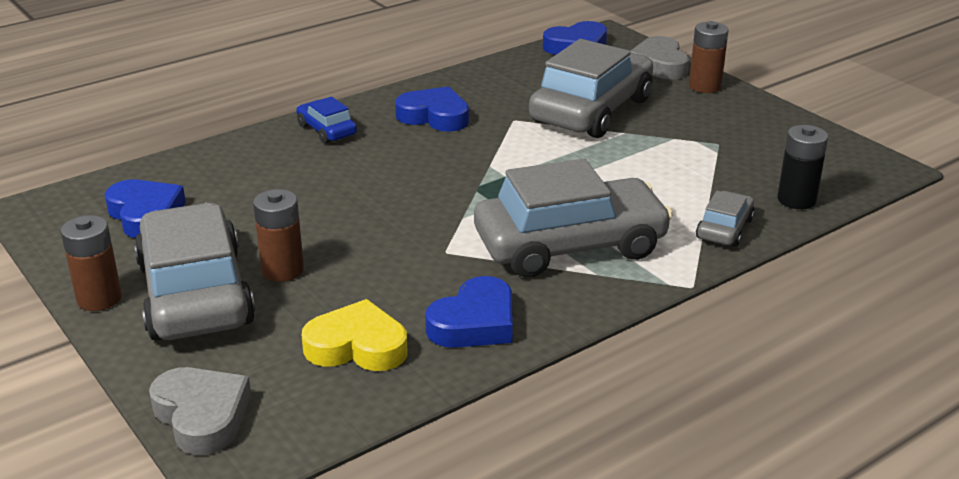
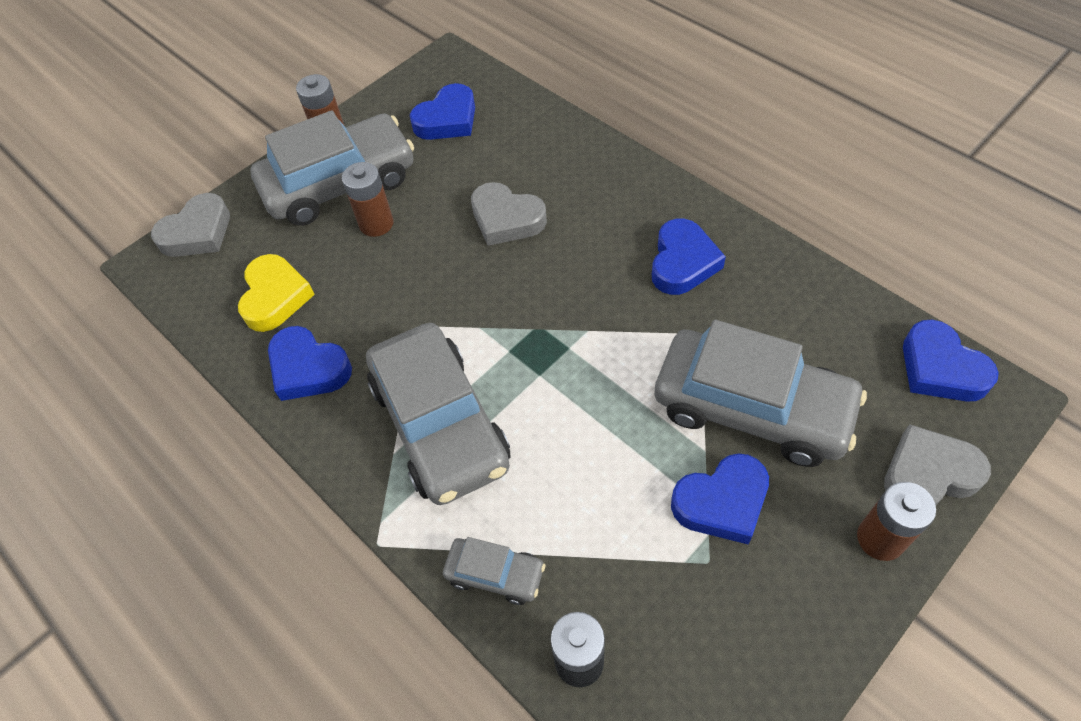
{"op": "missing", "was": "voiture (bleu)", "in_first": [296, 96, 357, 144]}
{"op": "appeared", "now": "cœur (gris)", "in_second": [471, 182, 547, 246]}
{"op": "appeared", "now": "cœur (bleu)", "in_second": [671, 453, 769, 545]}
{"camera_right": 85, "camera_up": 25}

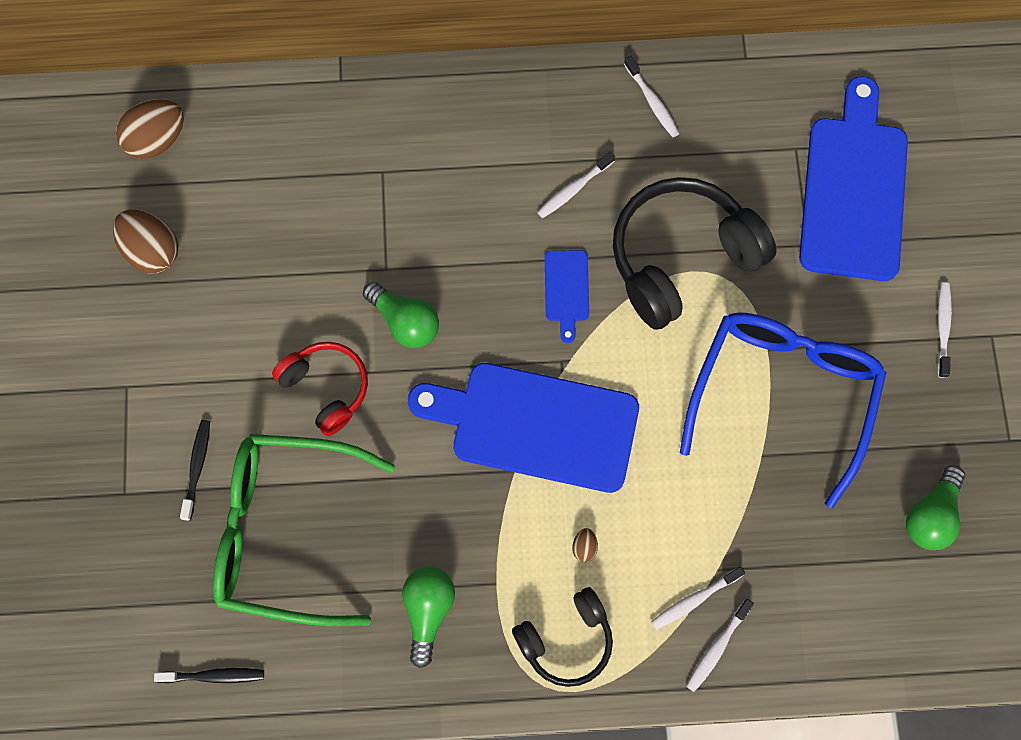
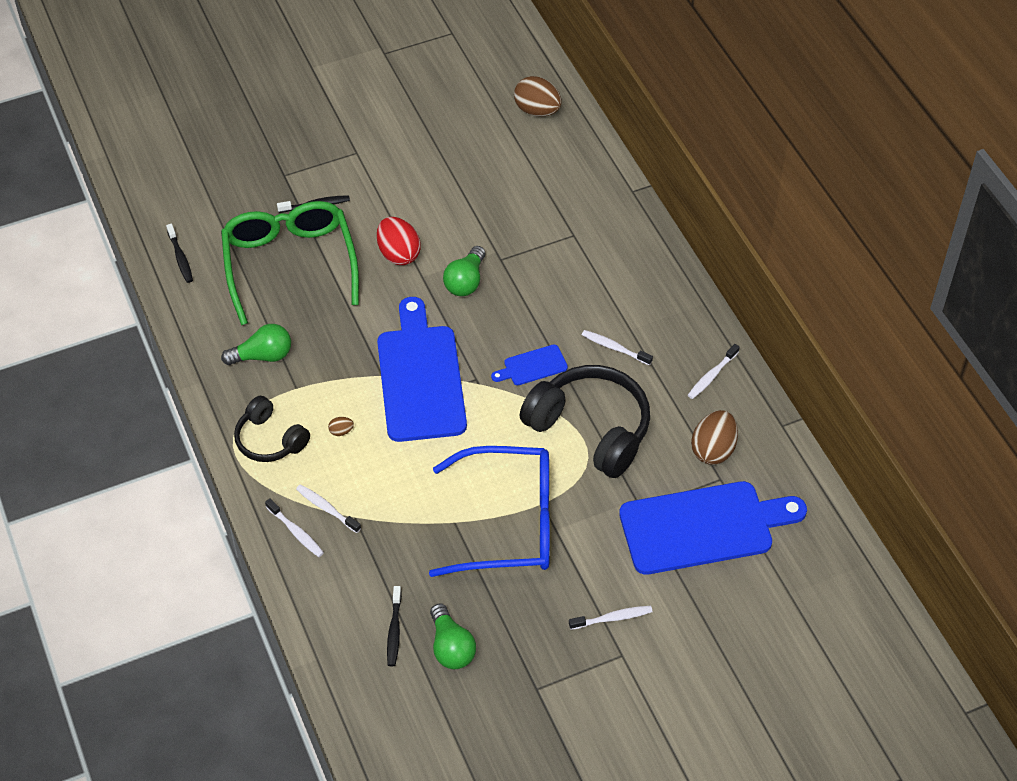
{"op": "relocated", "was": "œuf (marron)", "in_first": [113, 209, 178, 274], "in_second": [691, 410, 738, 465]}
{"op": "exchanged", "was": "casque audio (rouge)", "now": "œuf (rouge)", "in_first": [272, 342, 368, 436], "in_second": [377, 217, 420, 265]}
{"op": "spun", "was": "brosse à dents (blanc)", "in_first": [686, 599, 754, 692], "in_second": [265, 498, 324, 557], "clockwise": -150}
{"op": "spun", "was": "ampoule (vert)", "in_first": [906, 465, 965, 550], "in_second": [430, 603, 476, 669], "clockwise": -120}
{"op": "appeared", "now": "brosse à dents (noir)", "in_second": [387, 586, 402, 666]}
{"camera_right": 70, "camera_up": -20}

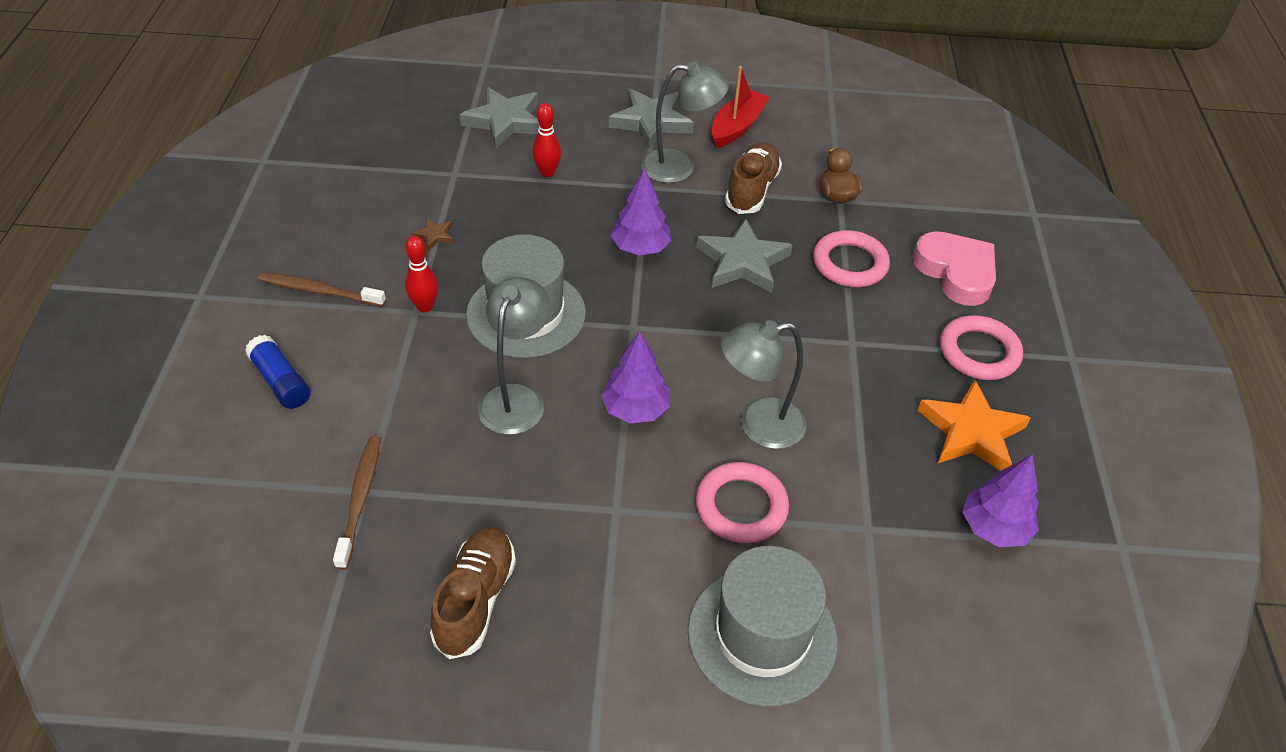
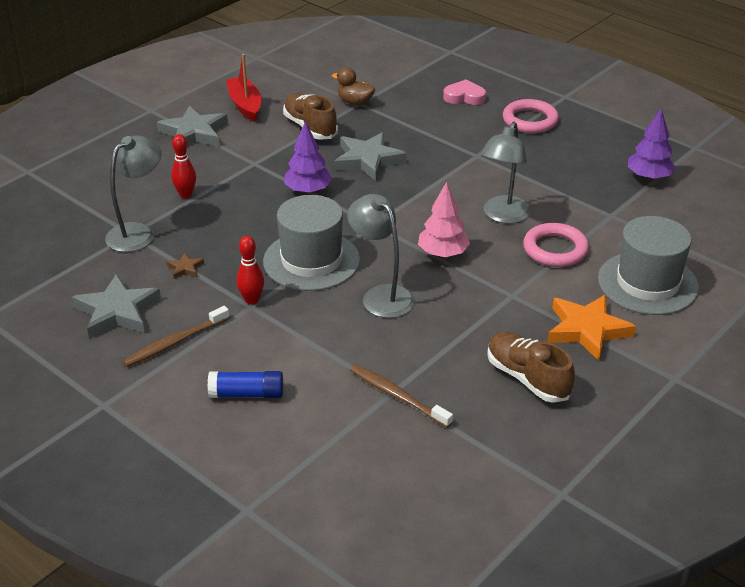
{"op": "relocated", "was": "étoile (gris)", "in_first": [460, 87, 539, 148], "in_second": [72, 274, 161, 339]}
{"op": "colour", "was": "arbre (violet)", "now": "arbre (rose)", "in_first": [601, 331, 670, 424], "in_second": [418, 182, 470, 257]}
{"op": "relocated", "was": "lampe (gris)", "in_first": [641, 61, 729, 183], "in_second": [105, 135, 161, 252]}
{"op": "missing", "was": "anneau (rose)", "in_first": [813, 230, 890, 287]}
{"op": "size", "was": "cœur (rose)", "in_first": [913, 231, 996, 306], "in_second": [443, 79, 486, 105], "ratio": 0.65}
{"op": "relocated", "was": "étoile (orange)", "in_first": [918, 380, 1031, 471], "in_second": [547, 294, 636, 361]}
{"camera_right": -50, "camera_up": -10}

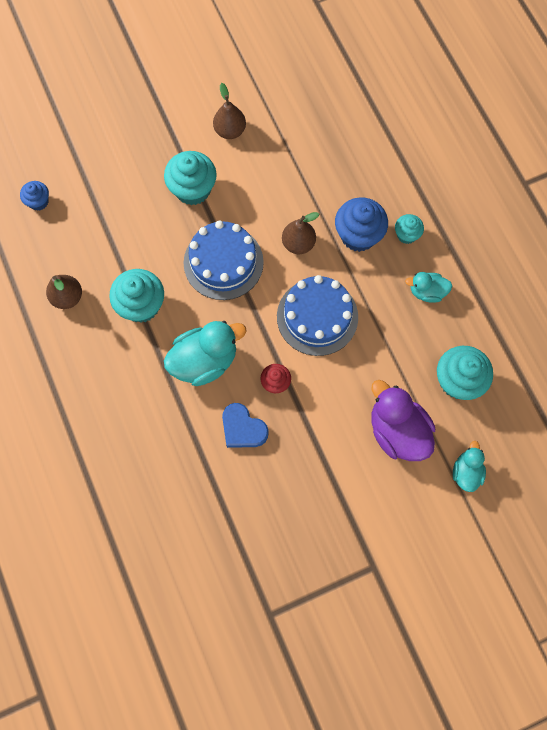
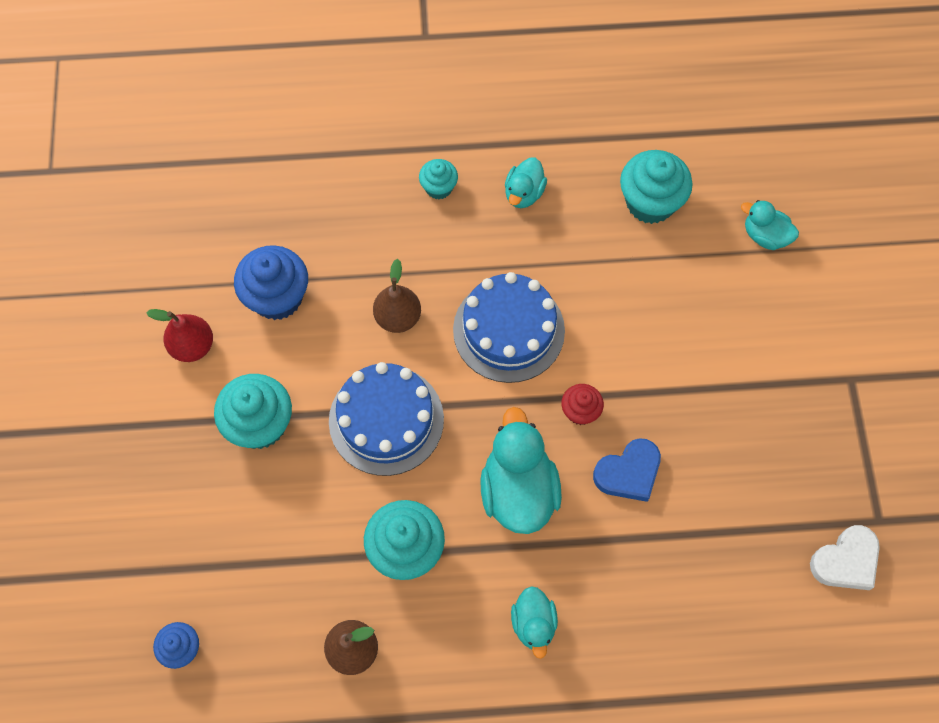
{"op": "colour", "was": "poire (marron)", "now": "poire (rouge)", "in_first": [213, 83, 246, 139], "in_second": [146, 309, 213, 362]}
{"op": "relocated", "was": "muffin (bleu)", "in_first": [335, 197, 388, 252], "in_second": [234, 245, 308, 320]}
{"op": "missing", "was": "canard (violet)", "in_first": [371, 380, 435, 461]}
{"op": "appeared", "now": "canard (turquoise)", "in_second": [511, 586, 558, 659]}
{"op": "appeared", "now": "cœur (blanc)", "in_second": [810, 525, 880, 590]}
{"camera_right": -70, "camera_up": -5}

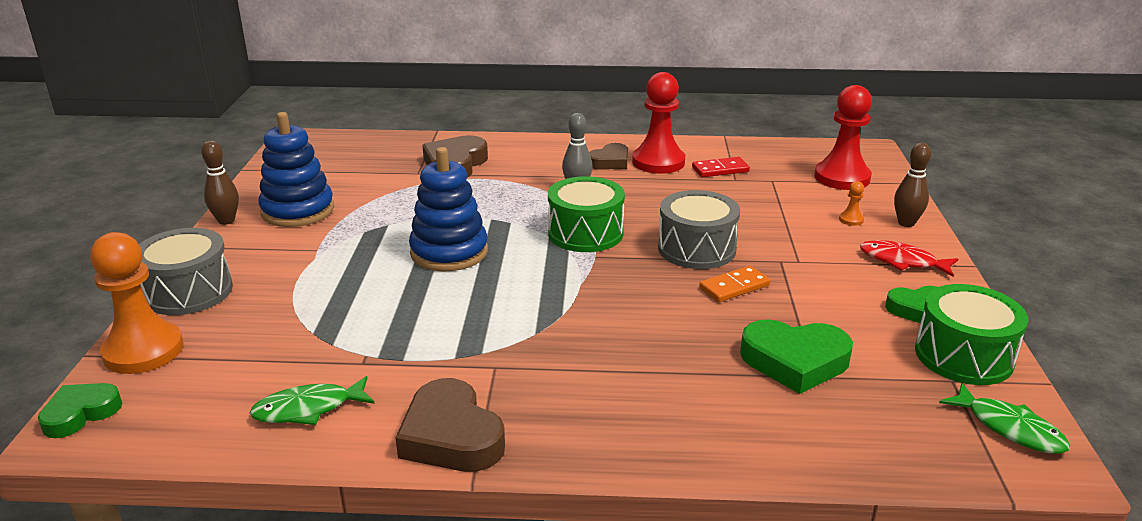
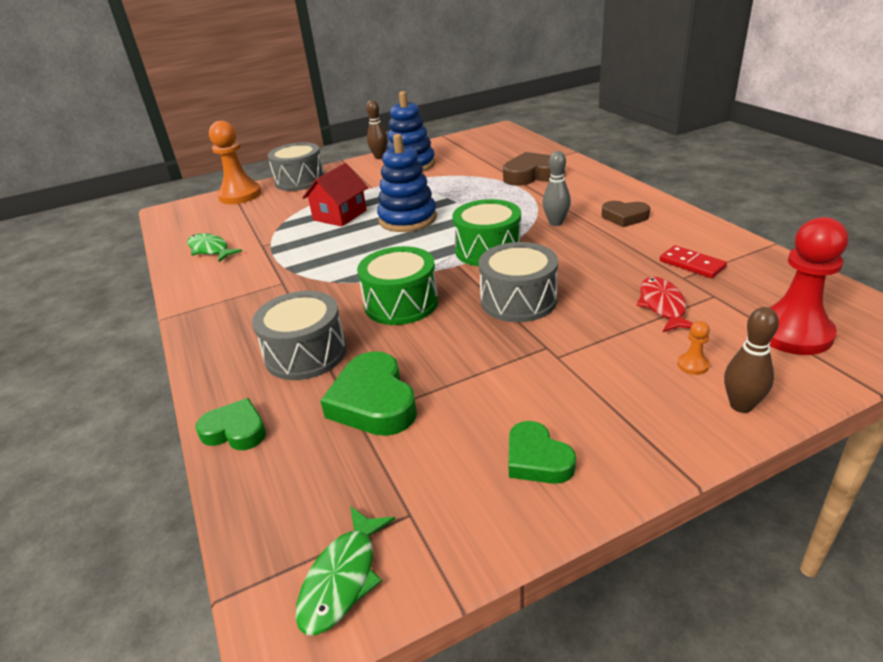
{"op": "relocated", "was": "cœur (vert)", "in_first": [38, 383, 122, 438], "in_second": [196, 398, 266, 450]}
{"op": "missing", "was": "cœur (marron)", "in_first": [396, 378, 505, 472]}
{"op": "missing", "was": "pion (rouge)", "in_first": [632, 72, 685, 174]}
{"op": "missing", "was": "domino (orange)", "in_first": [699, 266, 770, 302]}
{"op": "relocated", "was": "poisson (rouge)", "in_first": [860, 240, 958, 277], "in_second": [637, 277, 693, 332]}
{"op": "relocated", "was": "tambour (vert)", "in_first": [915, 284, 1028, 385], "in_second": [357, 246, 438, 325]}
{"op": "appeared", "now": "tambour (gris)", "in_second": [252, 291, 346, 380]}
{"op": "appeared", "now": "maison (rouge)", "in_second": [302, 163, 368, 227]}
{"camera_right": 65, "camera_up": 5}

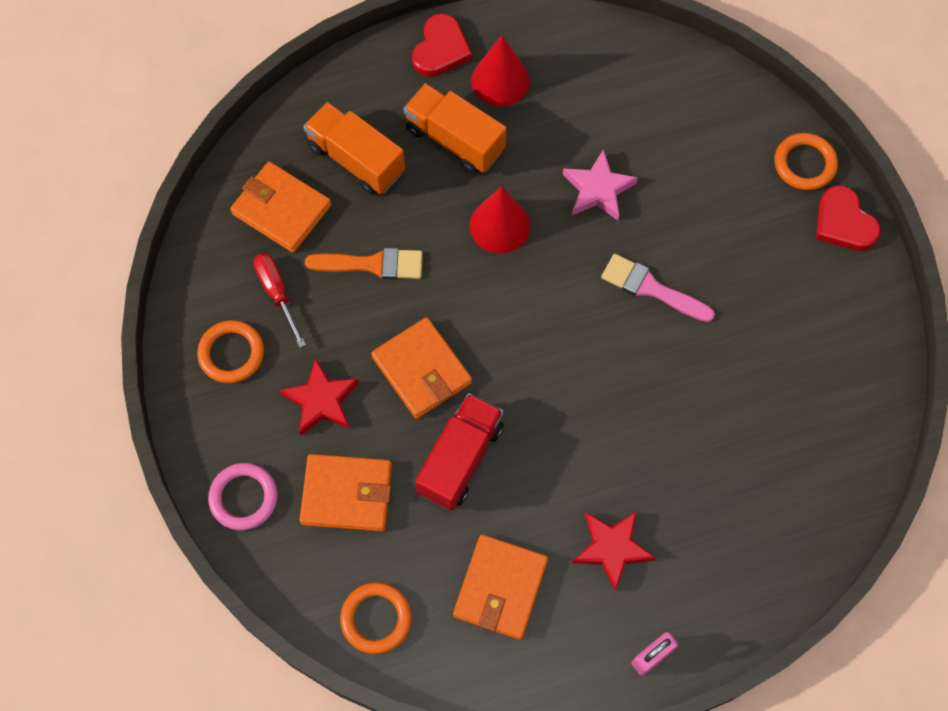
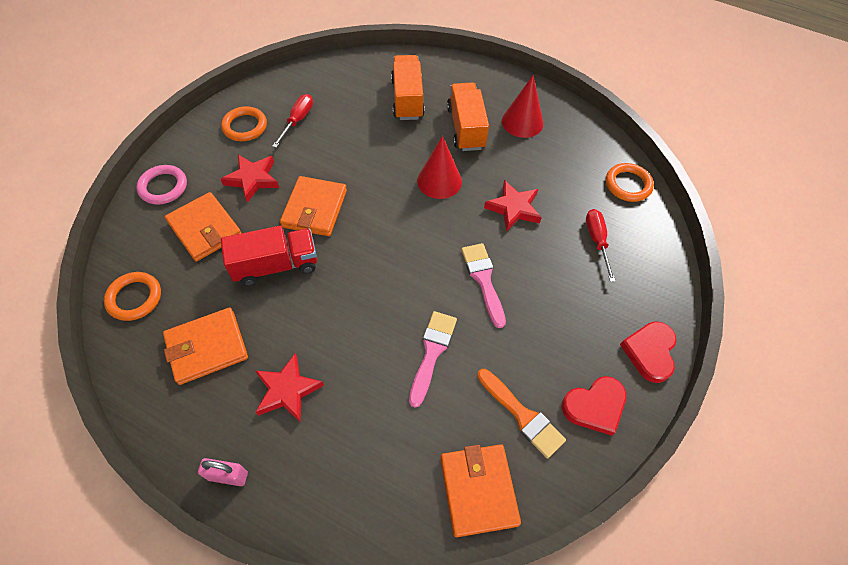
{"op": "relocated", "was": "portefeuille (orange)", "in_first": [230, 162, 331, 253], "in_second": [440, 444, 521, 537]}
{"op": "relocated", "was": "pinceau (orange)", "in_first": [305, 248, 423, 279], "in_second": [477, 369, 566, 458]}
{"op": "relocated", "was": "cœur (rouge)", "in_first": [412, 13, 472, 77], "in_second": [562, 376, 626, 436]}
{"op": "colour", "was": "étoile (rose)", "now": "étoile (rouge)", "in_first": [563, 149, 638, 220], "in_second": [484, 180, 542, 232]}
{"op": "relocated", "was": "anneau (orange)", "in_first": [775, 133, 838, 190], "in_second": [606, 163, 654, 202]}
{"op": "appeared", "now": "pinceau (rose)", "in_second": [409, 311, 457, 408]}
{"op": "appeared", "now": "tournevis (rouge)", "in_second": [586, 209, 616, 282]}
{"camera_right": 45, "camera_up": -10}

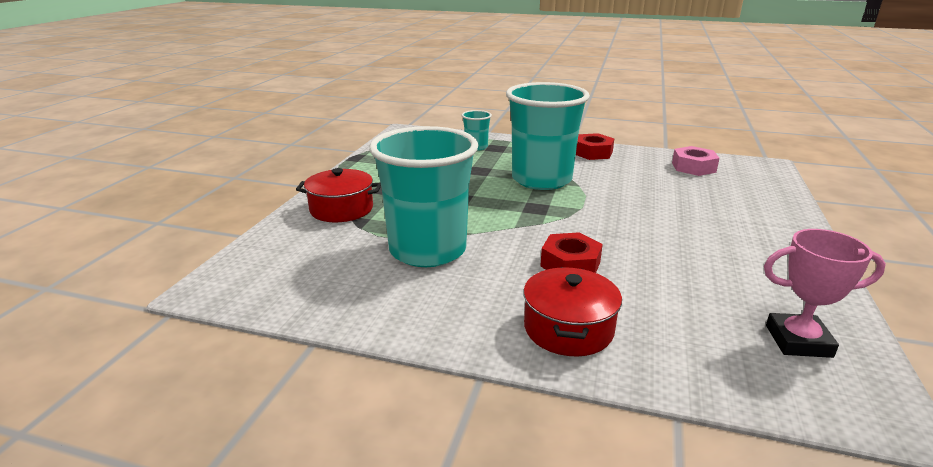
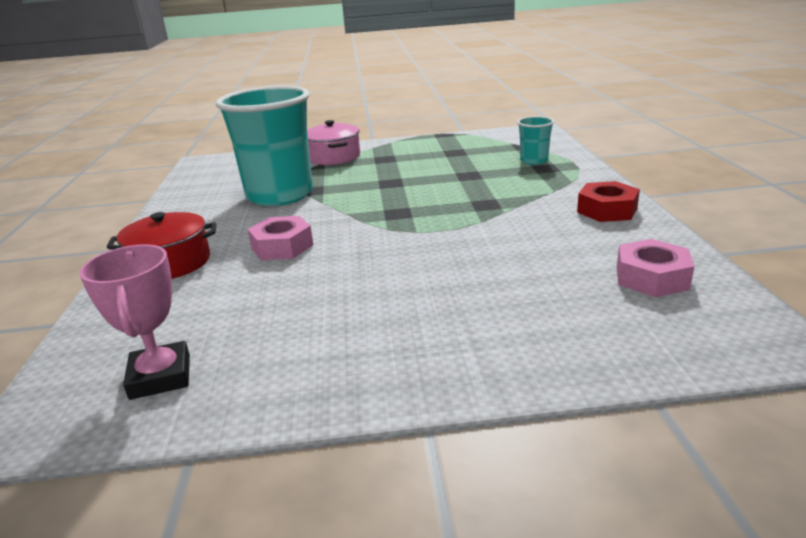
{"op": "colour", "was": "marmite (rouge)", "now": "marmite (rose)", "in_first": [296, 168, 381, 222], "in_second": [307, 120, 360, 165]}
{"op": "missing", "was": "gobelet (turquoise)", "in_first": [506, 82, 590, 190]}
{"op": "colour", "was": "écrou (rouge)", "now": "écrou (rose)", "in_first": [540, 232, 603, 273], "in_second": [248, 216, 313, 260]}
{"camera_right": 70, "camera_up": 0}

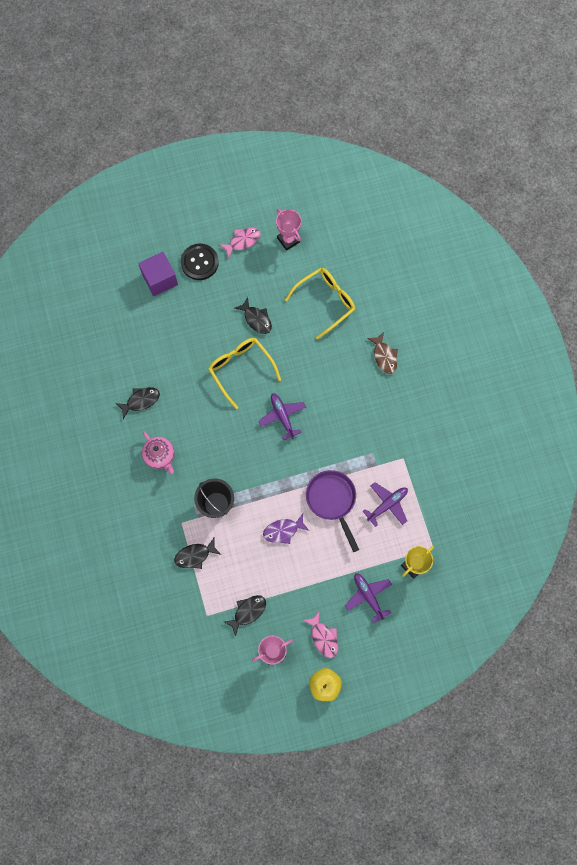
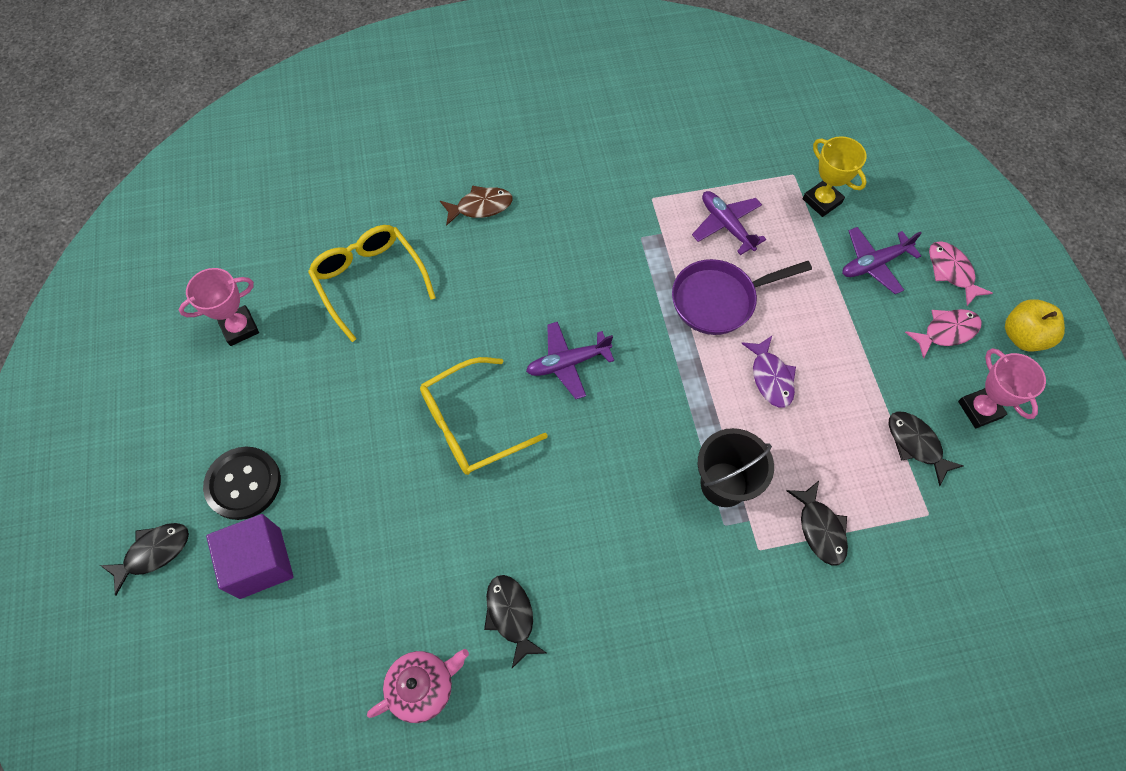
{"op": "relocated", "was": "théière (rose)", "in_first": [142, 432, 174, 474], "in_second": [367, 649, 469, 723]}
{"op": "relocated", "was": "poisson (rose)", "in_first": [219, 228, 261, 258], "in_second": [929, 241, 993, 306]}
{"op": "relocated", "was": "poisson (noir)", "in_first": [235, 297, 272, 334], "in_second": [100, 523, 189, 595]}
{"camera_right": -85, "camera_up": -10}

